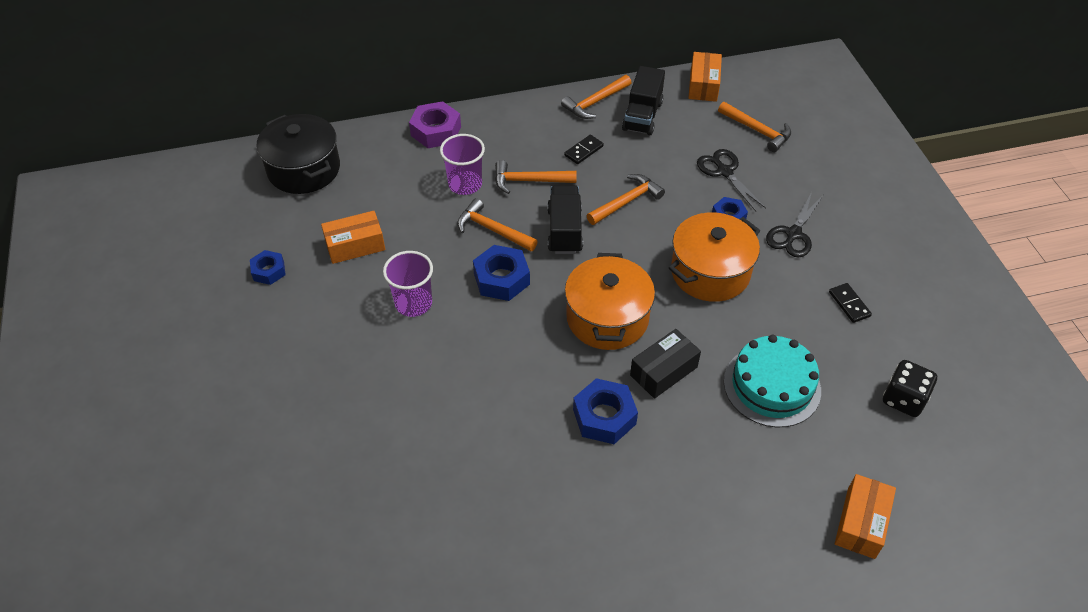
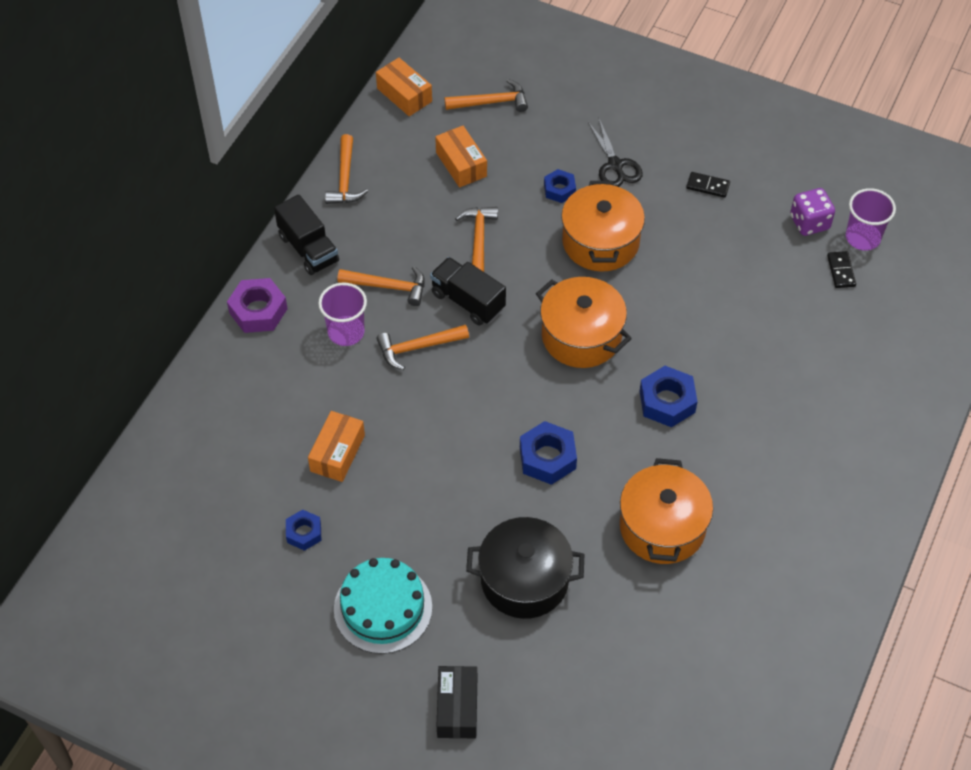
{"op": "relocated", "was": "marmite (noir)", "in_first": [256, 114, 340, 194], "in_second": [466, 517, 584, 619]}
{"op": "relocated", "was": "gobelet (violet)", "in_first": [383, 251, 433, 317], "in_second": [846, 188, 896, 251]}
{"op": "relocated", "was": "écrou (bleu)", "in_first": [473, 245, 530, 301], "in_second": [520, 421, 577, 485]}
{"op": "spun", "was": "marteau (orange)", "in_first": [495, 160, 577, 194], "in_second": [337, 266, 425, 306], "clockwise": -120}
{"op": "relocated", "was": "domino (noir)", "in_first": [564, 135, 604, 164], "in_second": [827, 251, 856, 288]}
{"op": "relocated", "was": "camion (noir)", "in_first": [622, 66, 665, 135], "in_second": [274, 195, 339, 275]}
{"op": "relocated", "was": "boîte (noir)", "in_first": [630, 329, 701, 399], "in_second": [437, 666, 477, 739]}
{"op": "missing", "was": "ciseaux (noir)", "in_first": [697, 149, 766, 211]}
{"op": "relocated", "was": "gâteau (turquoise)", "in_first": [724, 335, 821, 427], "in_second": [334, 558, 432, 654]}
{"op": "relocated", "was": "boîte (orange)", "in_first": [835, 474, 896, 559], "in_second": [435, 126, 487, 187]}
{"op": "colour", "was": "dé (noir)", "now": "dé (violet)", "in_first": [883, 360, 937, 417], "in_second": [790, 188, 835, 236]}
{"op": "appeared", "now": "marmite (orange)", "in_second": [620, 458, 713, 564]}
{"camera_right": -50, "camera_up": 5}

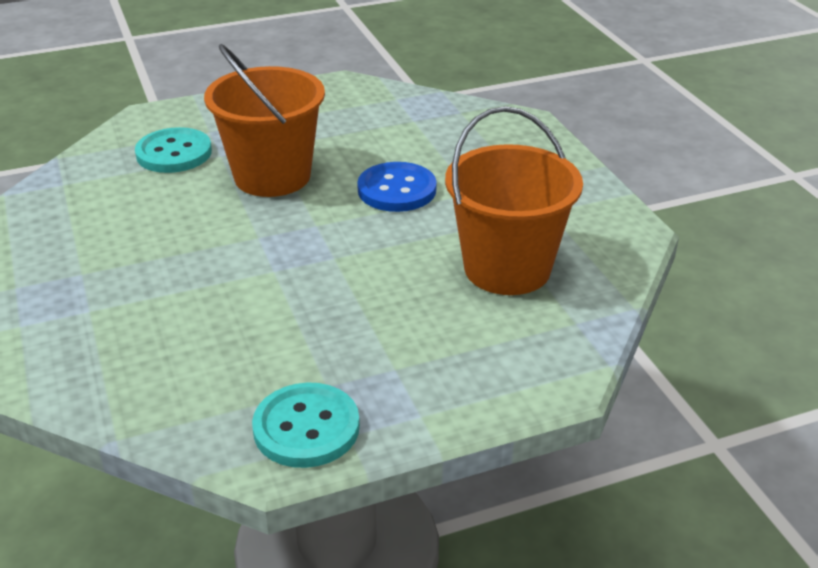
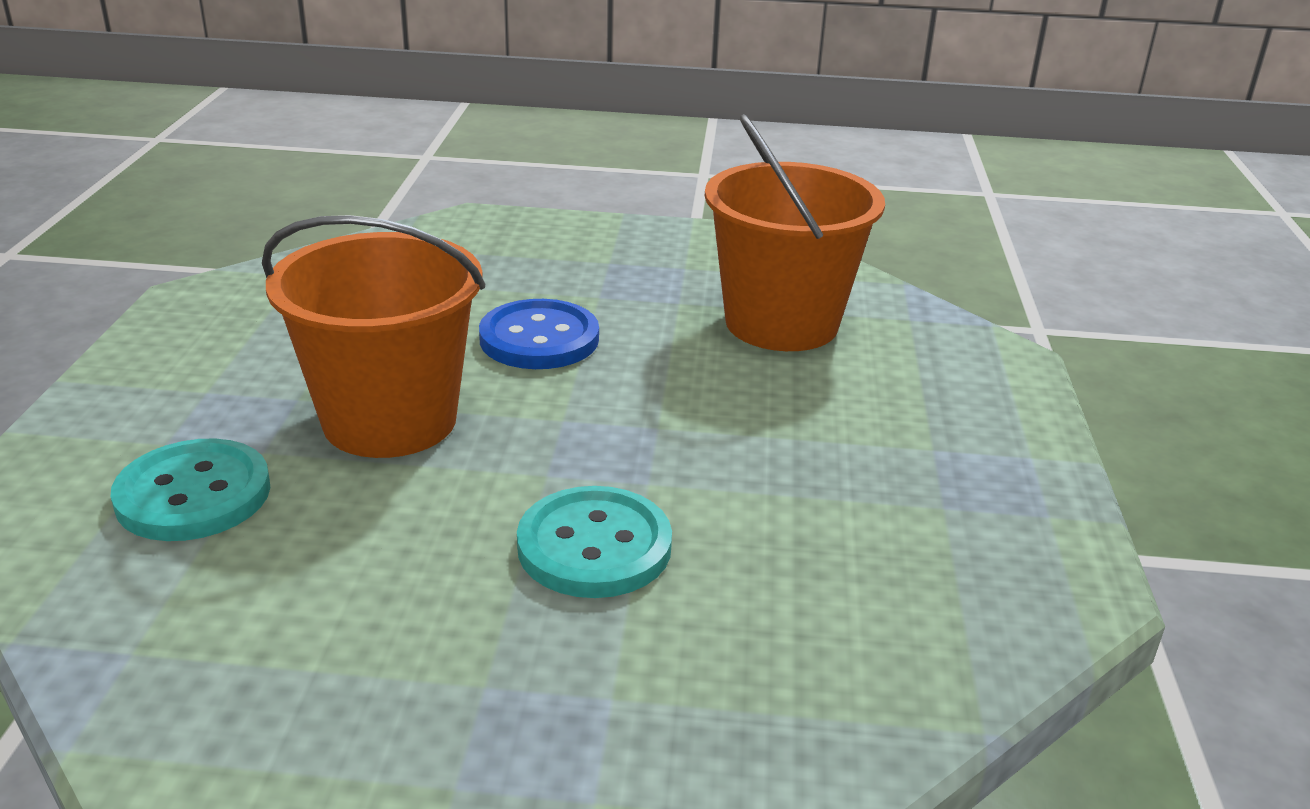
{"op": "relocated", "was": "bouton (turquoise)", "in_first": [252, 383, 360, 468], "in_second": [517, 486, 672, 598]}
{"camera_right": -65, "camera_up": -5}

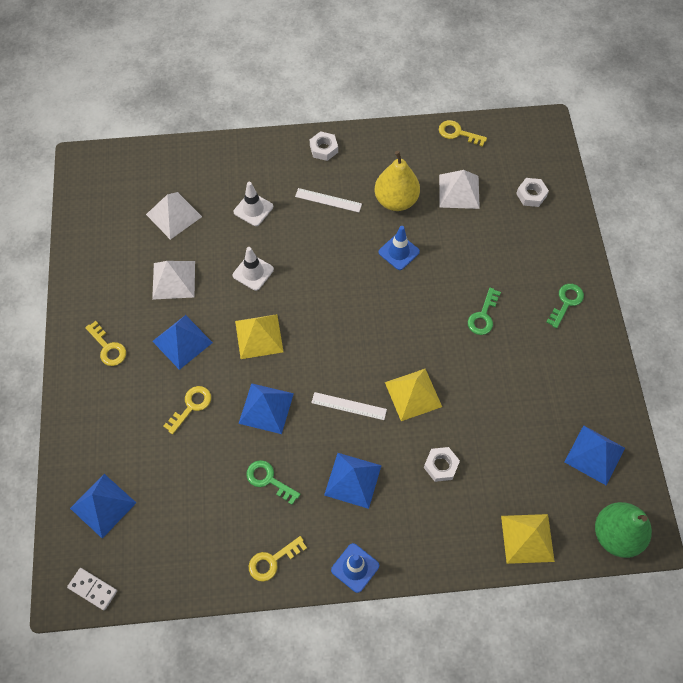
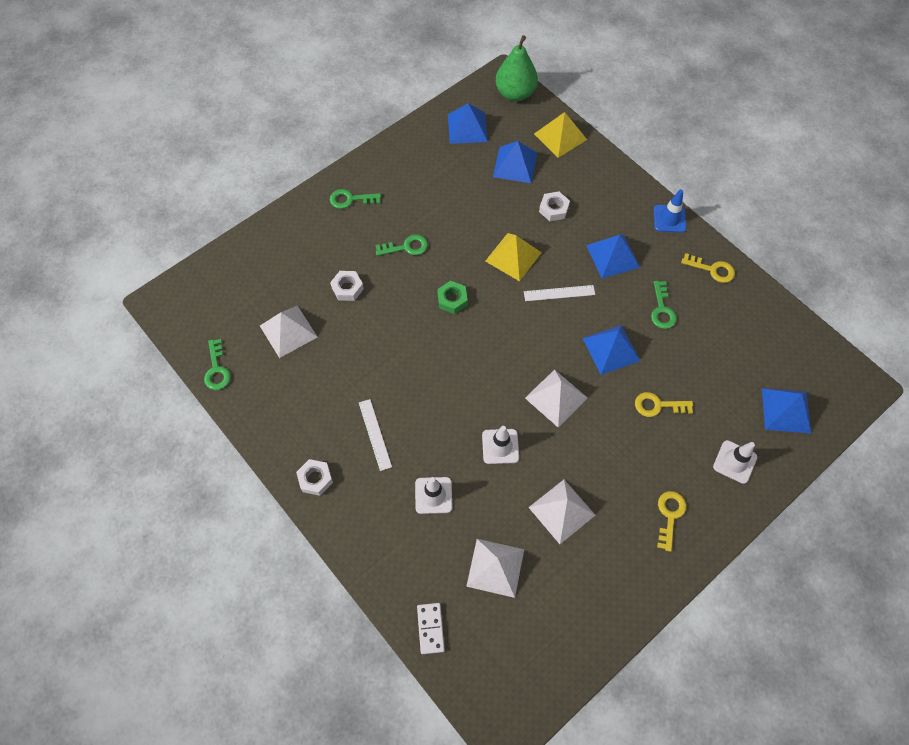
{"op": "relocated", "was": "domino (blanc)", "in_first": [67, 568, 117, 610], "in_second": [417, 603, 445, 654]}
{"op": "relocated", "was": "pyramide (bleu)", "in_first": [152, 315, 213, 370], "in_second": [493, 141, 537, 183]}
{"op": "colour", "was": "pyramide (jaune)", "now": "pyramide (blanc)", "in_first": [235, 314, 284, 359], "in_second": [525, 369, 587, 427]}
{"op": "spun", "was": "règle (blanc)", "in_first": [311, 392, 387, 420], "in_second": [524, 285, 595, 301], "clockwise": -75}
{"op": "missing", "was": "poire (jaune)", "in_first": [375, 151, 420, 211]}
{"op": "missing", "was": "cône de chantier (bleu)", "in_first": [378, 226, 420, 270]}
{"op": "colour", "was": "clé (jaune)", "now": "clé (vert)", "in_first": [439, 120, 487, 147], "in_second": [204, 339, 231, 390]}
{"op": "relocated", "was": "écrou (blanc)", "in_first": [516, 178, 549, 207], "in_second": [330, 271, 364, 301]}
{"op": "appeared", "now": "écrou (vert)", "in_second": [437, 281, 468, 314]}
{"op": "appeared", "now": "cône de chantier (blanc)", "in_second": [713, 440, 757, 484]}
{"camera_right": -125, "camera_up": 0}

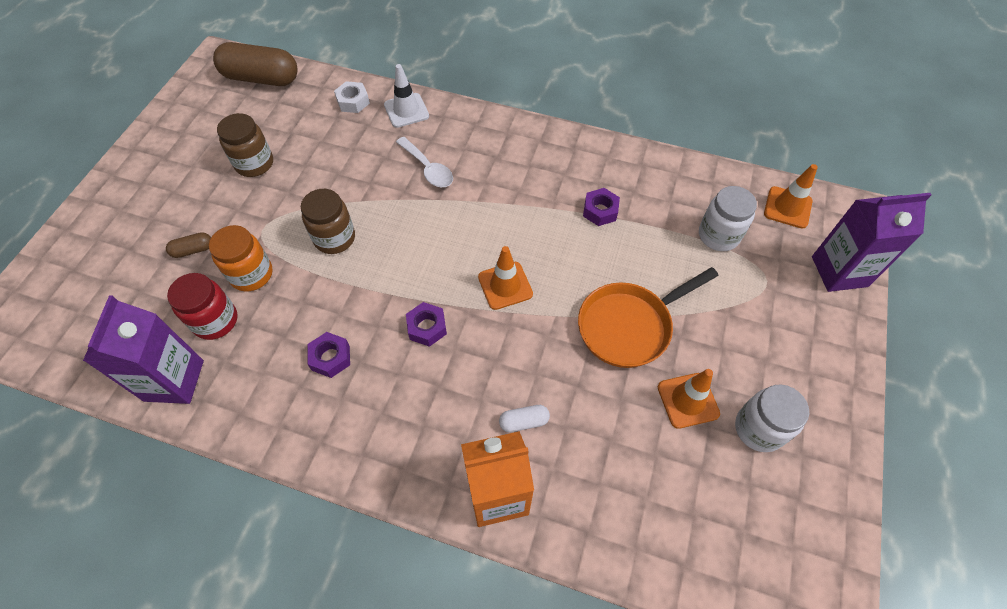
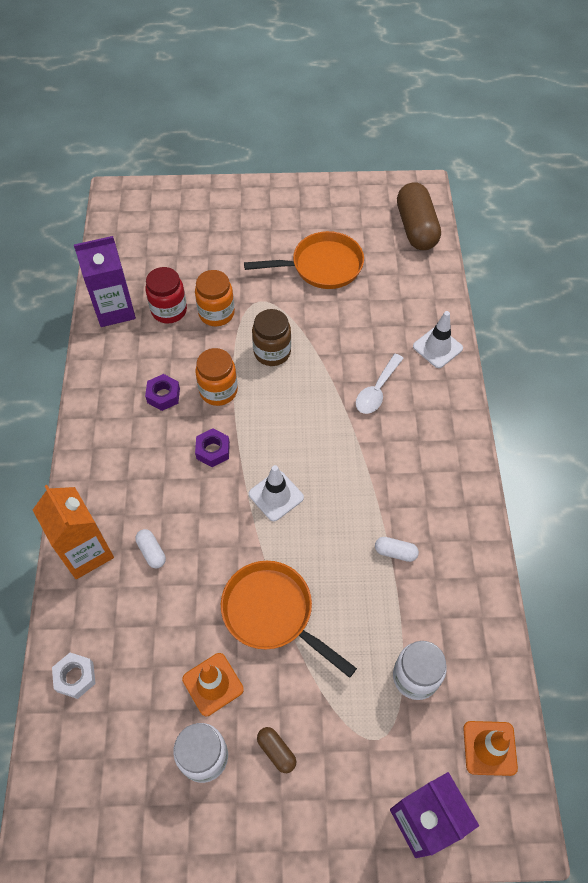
{"op": "relocated", "was": "gélule (marron)", "in_first": [166, 232, 211, 258], "in_second": [257, 727, 296, 773]}
{"op": "exchanged", "was": "bocal (marron)", "now": "poêle (orange)", "in_first": [217, 113, 273, 177], "in_second": [244, 231, 364, 289]}
{"op": "relocated", "was": "écrou (blanc)", "in_first": [334, 81, 370, 113], "in_second": [52, 653, 96, 699]}
{"op": "colour", "was": "cône de chantier (orange)", "now": "cône de chantier (blanc)", "in_first": [478, 246, 533, 310], "in_second": [249, 465, 304, 521]}
{"op": "exchanged", "was": "écrou (violet)", "now": "gélule (blanc)", "in_first": [583, 188, 620, 226], "in_second": [375, 537, 419, 562]}
{"op": "appeared", "now": "bocal (orange)", "in_second": [195, 348, 238, 406]}
{"camera_right": 70, "camera_up": 0}

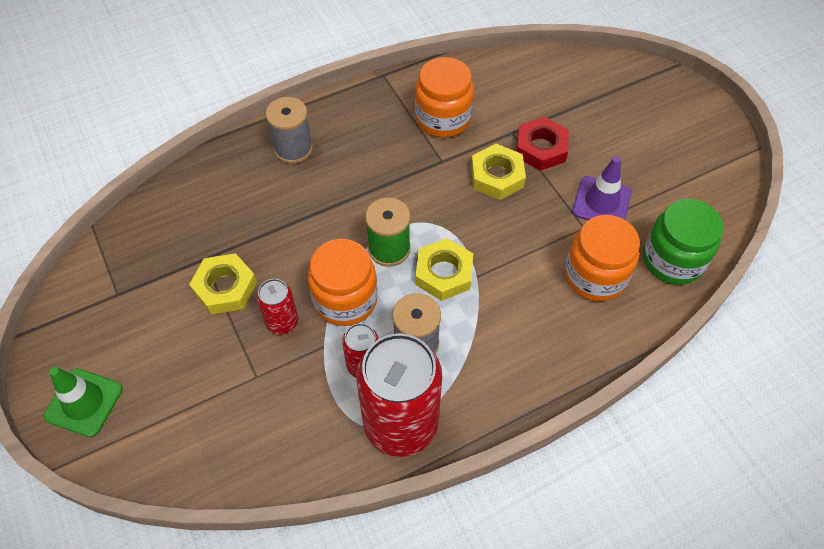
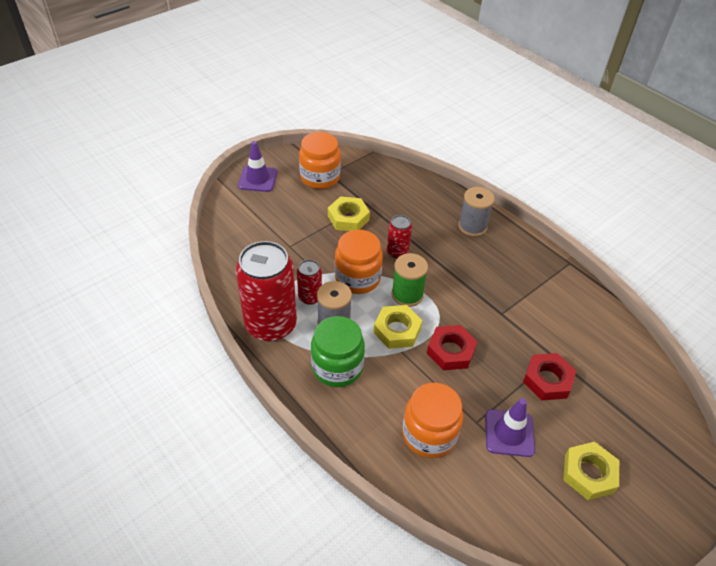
{"op": "colour", "was": "cône de chantier (vert)", "now": "cône de chantier (violet)", "in_first": [44, 367, 123, 437], "in_second": [238, 141, 277, 192]}
{"op": "relocated", "was": "canette (rouge)", "in_first": [257, 279, 298, 335], "in_second": [387, 215, 412, 258]}
{"op": "relocated", "was": "bocal (orange)", "in_first": [415, 57, 474, 138], "in_second": [299, 132, 341, 189]}
{"op": "relocated", "was": "écrou (jaune)", "in_first": [471, 144, 526, 200], "in_second": [563, 442, 619, 500]}
{"op": "relocated", "was": "bocal (vert)", "in_first": [643, 199, 723, 285], "in_second": [311, 316, 365, 387]}
{"op": "appeared", "now": "écrou (rouge)", "in_second": [427, 325, 477, 370]}
{"camera_right": 75, "camera_up": -10}

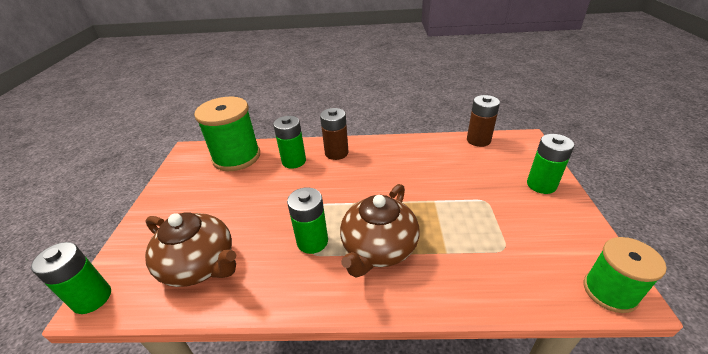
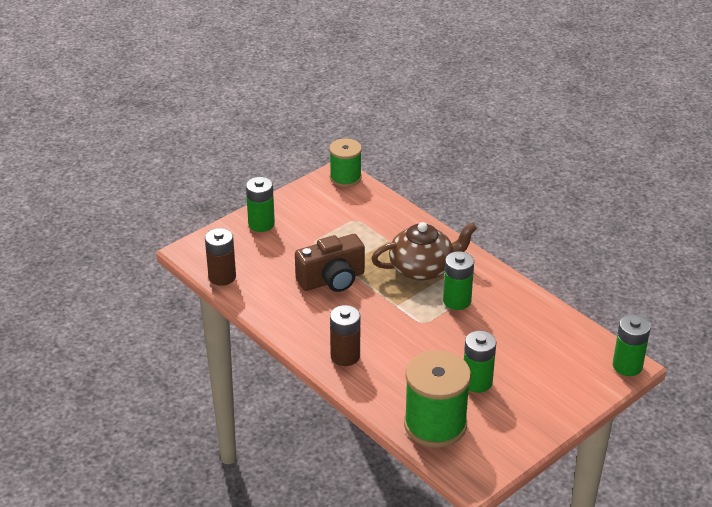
{"op": "missing", "was": "théière (marron)", "in_first": [145, 213, 236, 287]}
{"op": "relocated", "was": "pile (vert)", "in_first": [273, 116, 306, 169], "in_second": [464, 331, 496, 393]}
{"op": "appeared", "now": "appareil photo (marron)", "in_second": [295, 234, 365, 292]}
{"camera_right": -135, "camera_up": 0}

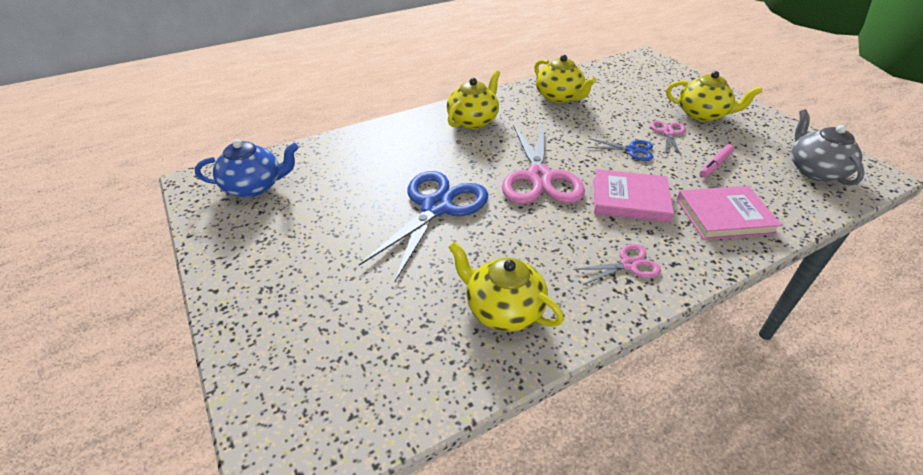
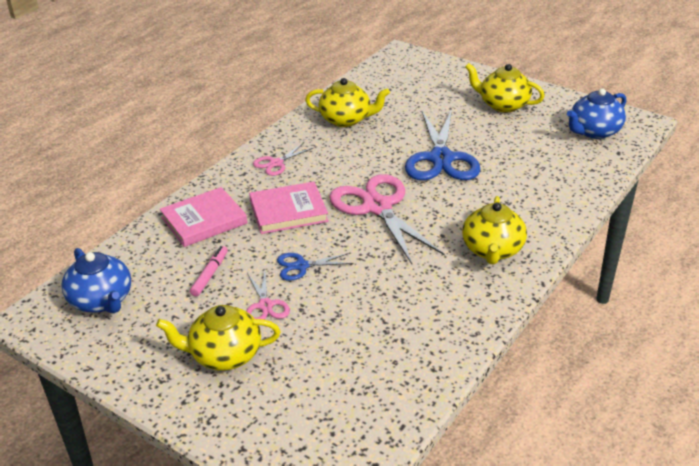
{"op": "relocated", "was": "théière (jaune)", "in_first": [534, 55, 597, 103], "in_second": [465, 63, 545, 112]}
{"op": "colour", "was": "théière (gris)", "now": "théière (bleu)", "in_first": [791, 109, 865, 186], "in_second": [62, 248, 131, 313]}
{"camera_right": 155, "camera_up": -5}

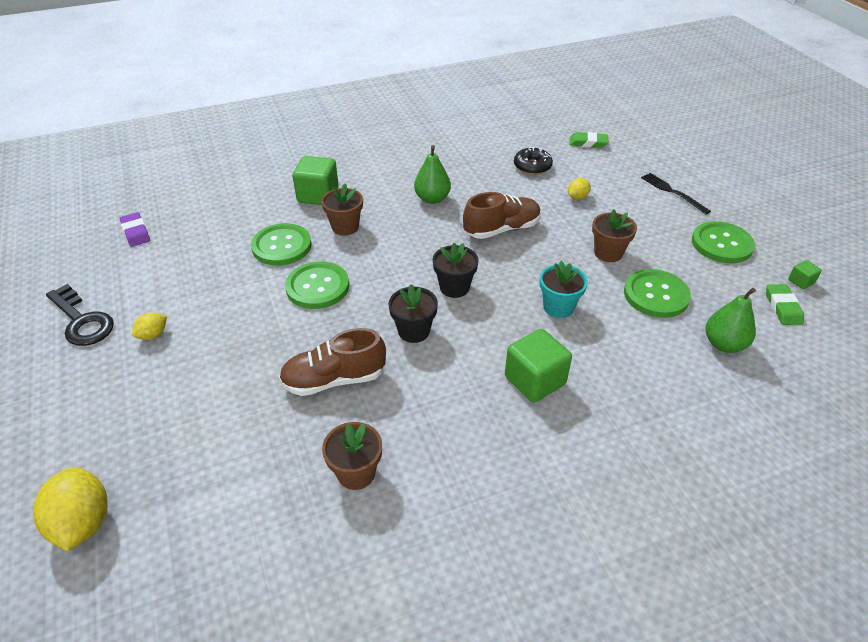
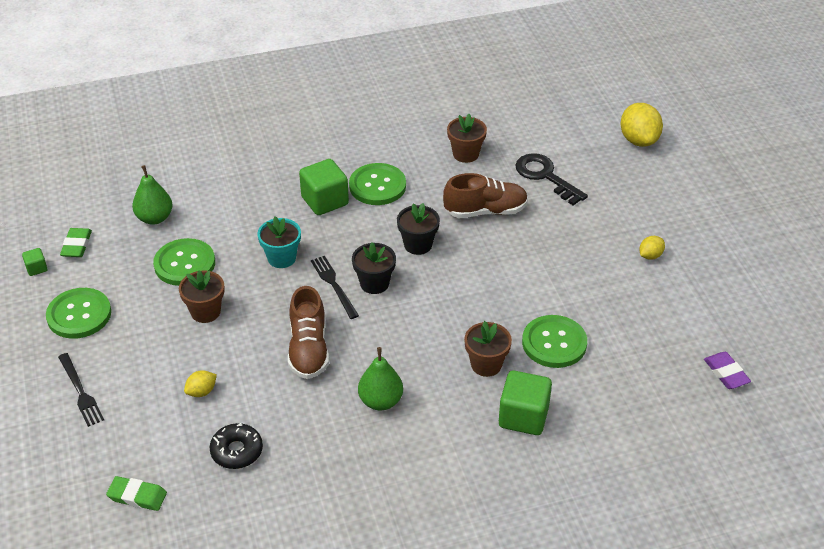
{"op": "relocated", "was": "clé (noir)", "in_first": [46, 284, 114, 346], "in_second": [515, 153, 588, 205]}
{"op": "relocated", "was": "bouton (vert)", "in_first": [285, 261, 349, 309], "in_second": [349, 163, 406, 205]}
{"op": "spun", "was": "chaussure (marron)", "in_first": [463, 192, 541, 239], "in_second": [288, 286, 329, 379], "clockwise": -75}
{"op": "appeared", "now": "fourchette (noir)", "in_second": [311, 256, 359, 319]}
{"camera_right": -175, "camera_up": 0}

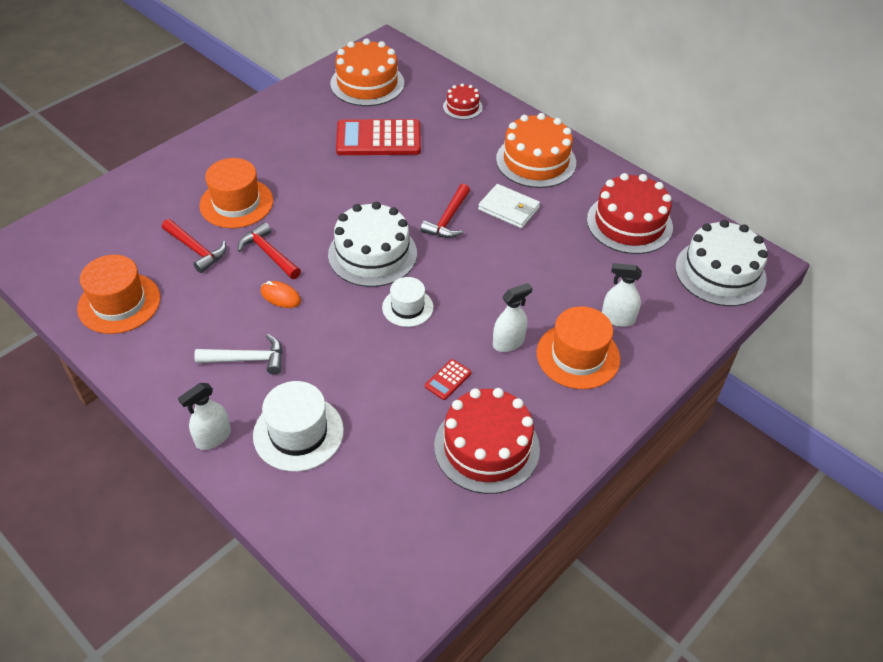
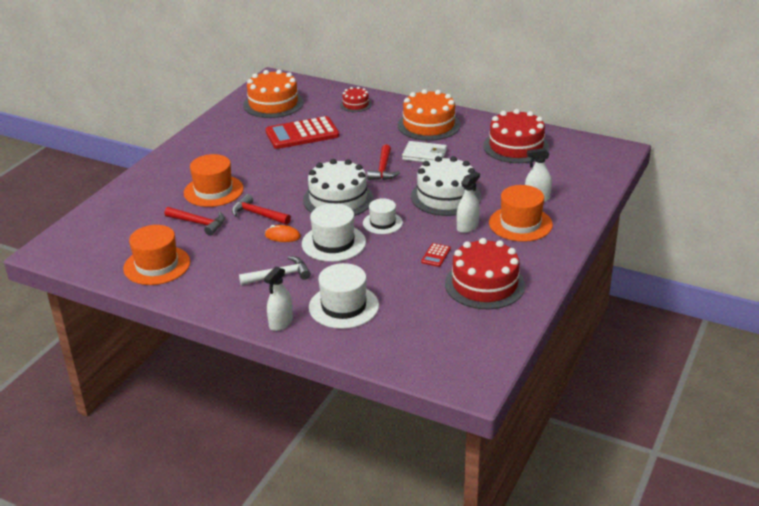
{"op": "relocated", "was": "gâteau (blanc)", "in_first": [675, 220, 768, 306], "in_second": [411, 156, 481, 216]}
{"op": "appeared", "now": "chapeau (blanc)", "in_second": [302, 203, 366, 262]}
{"camera_right": -15, "camera_up": -15}

